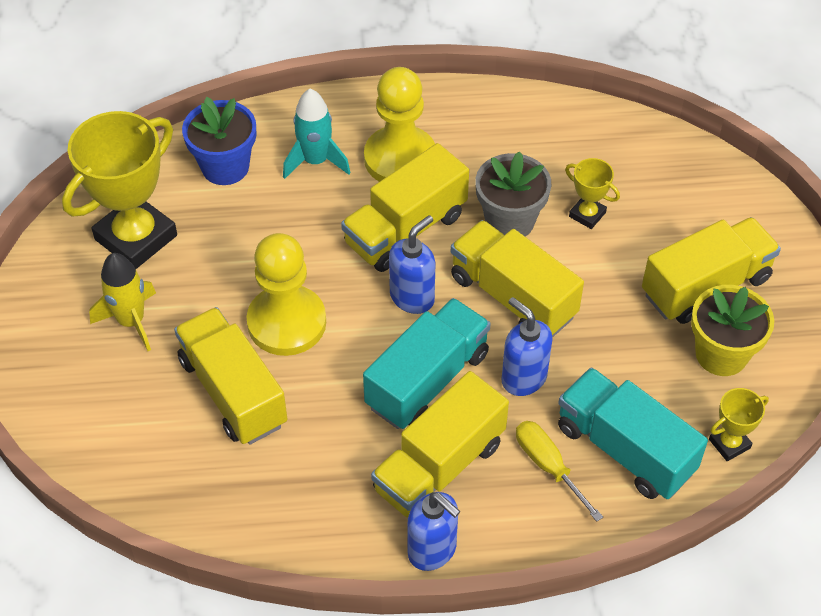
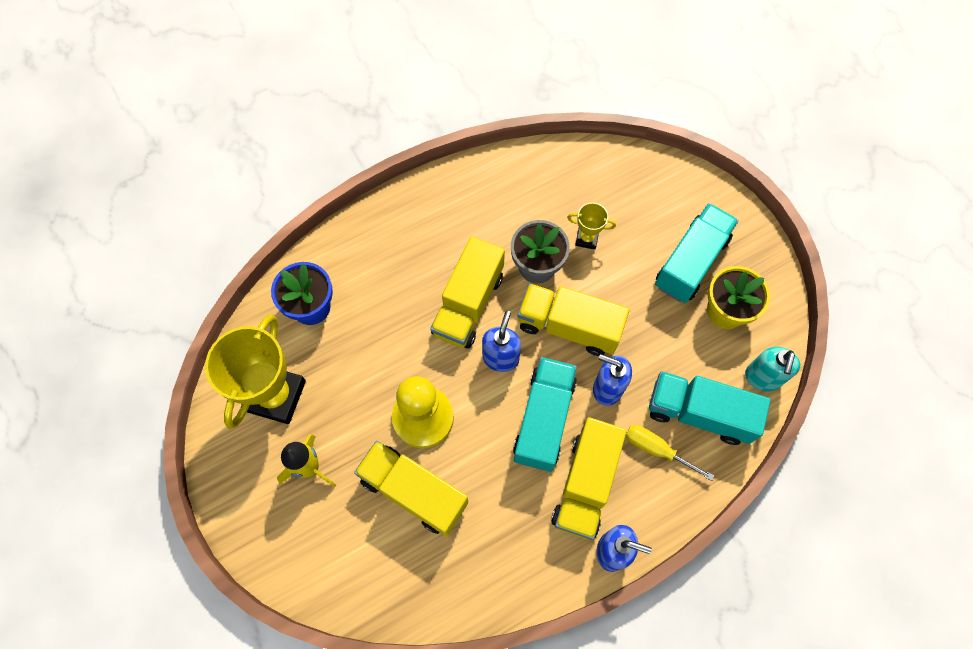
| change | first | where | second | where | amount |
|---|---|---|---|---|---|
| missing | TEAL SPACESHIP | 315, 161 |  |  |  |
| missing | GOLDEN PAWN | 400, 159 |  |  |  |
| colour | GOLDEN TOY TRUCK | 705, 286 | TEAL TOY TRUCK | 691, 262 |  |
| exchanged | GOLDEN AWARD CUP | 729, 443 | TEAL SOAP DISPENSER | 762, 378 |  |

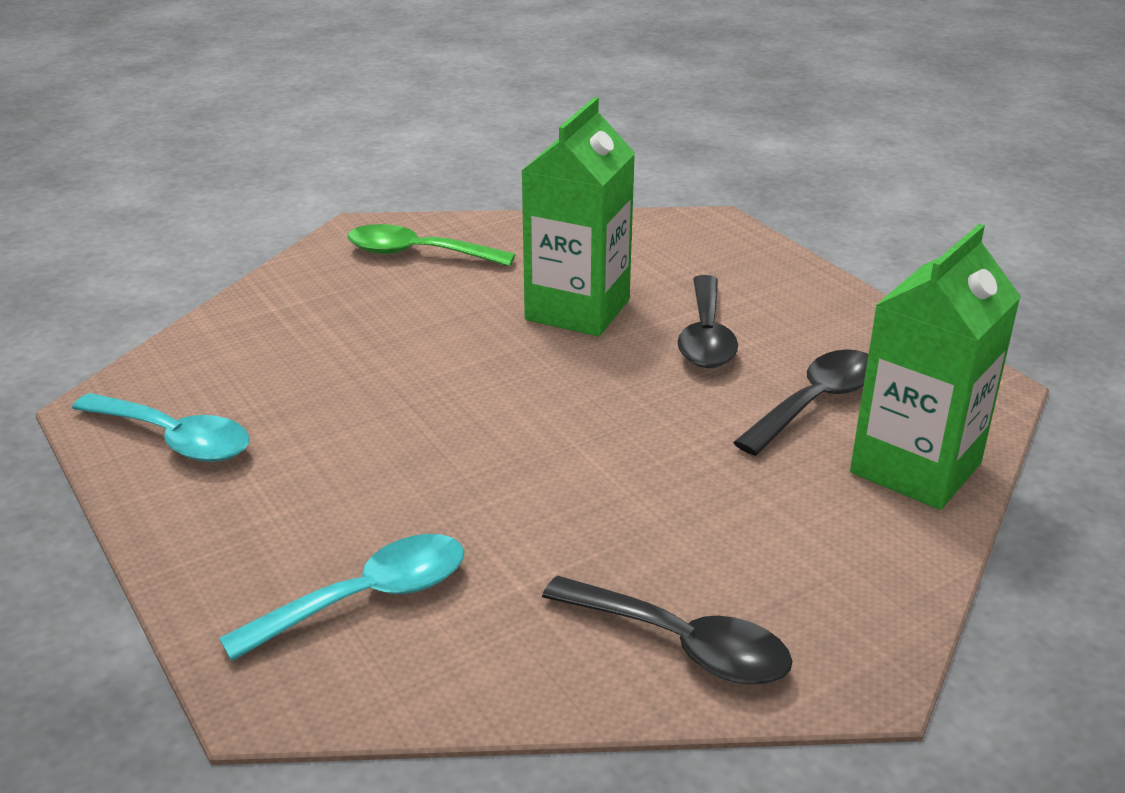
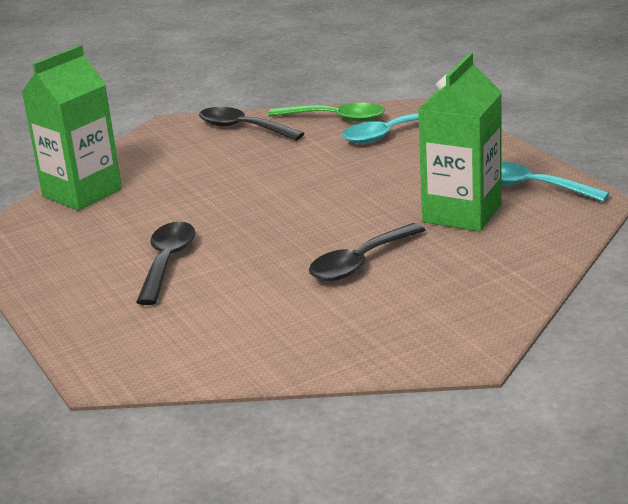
| change | first | where | second | where | amount |
|---|---|---|---|---|---|
| relocated | GREEN TABLESPOON | 418, 254 |  | 335, 119 |  |
| relocated | GREEN JUICE CARTON | 577, 310 |  | 462, 213 |  |
| relocated | JET-BLACK TABLESPOON | 815, 403 |  | 360, 262 |  |

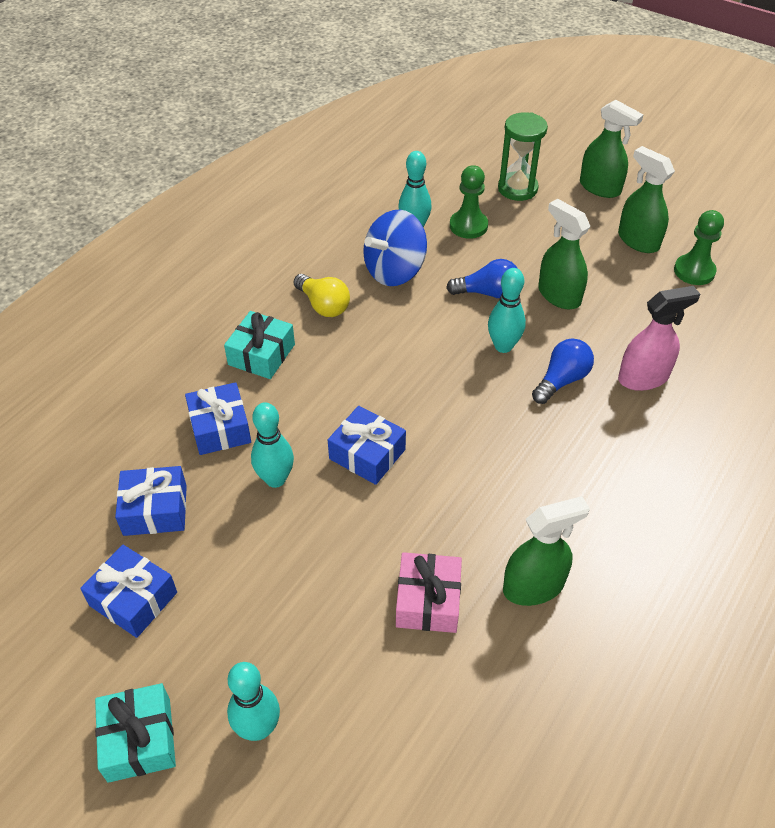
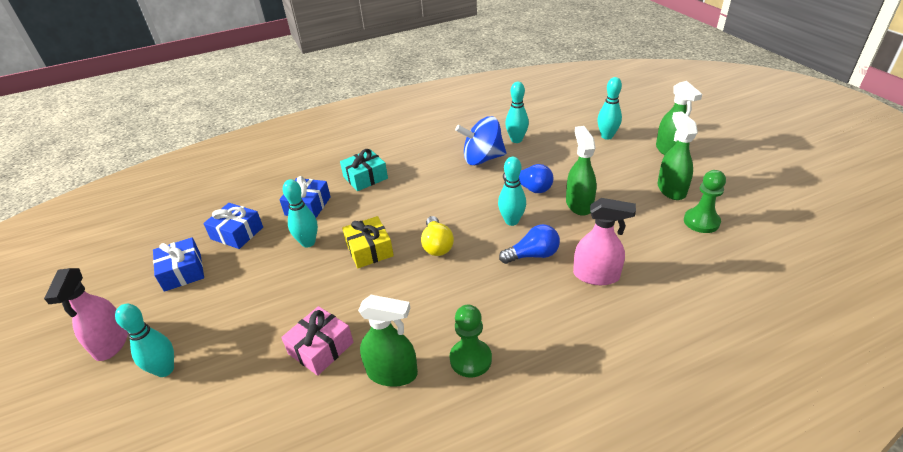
| change | first | where | second | where | amount |
|---|---|---|---|---|---|
| exchanged | TEAL GIFT | 139, 739 | PINK SPRAY BOTTLE | 111, 343 |  |
| relocated | GOLDEN LIGHT BULB | 323, 305 |  | 437, 245 |  |
| colour | COBALT GIFT | 367, 454 | GOLDEN GIFT | 369, 250 |  |
| relocated | GREEN PAWN | 468, 226 |  | 470, 359 |  |
| exchanged | GREEN SAND TIMER | 517, 189 | TEAL TENPIN | 607, 136 |  |

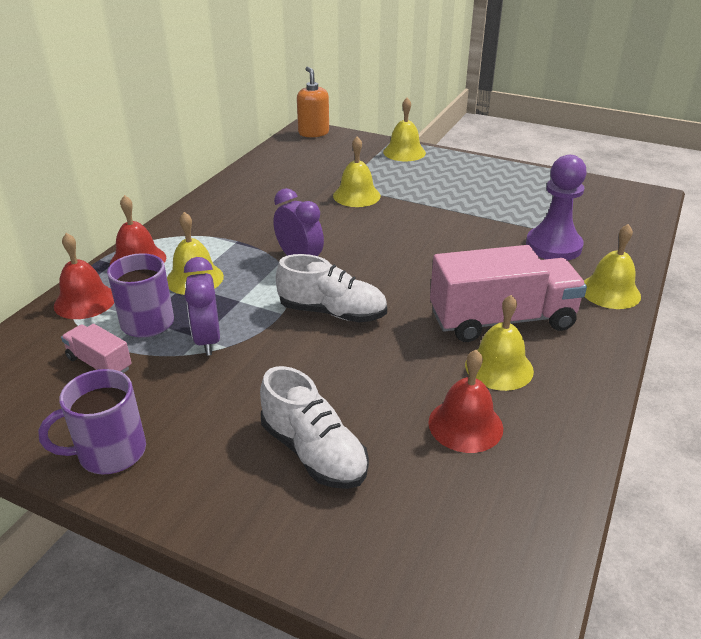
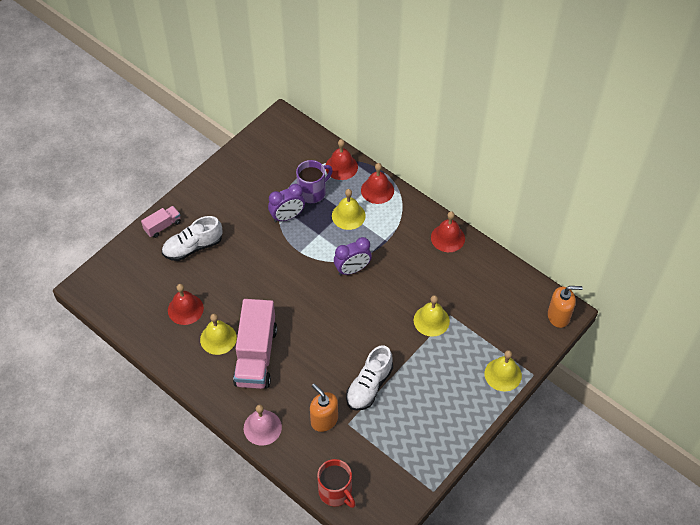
| change | first | where | second | where | amount |
|---|---|---|---|---|---|
| missing | ROYAL PURPLE TEA MUG | 110, 452 |  |  |  |
| relocated | PINK TOY TRUCK | 99, 363 |  | 162, 226 |  |
| spun | ROYAL PURPLE BEDSIDE CLOCK | 207, 340 |  | 287, 217 | 150 degrees clockwise |
| relocated | PURE WHITE LACE-UP SHOE | 332, 312 |  | 369, 386 |  |
| exchanged | ROYAL PURPLE PAWN | 553, 246 | ORANGE-COLOURED SOAP DISPENSER | 324, 420 |  |
| colour | GOLDEN BELL | 610, 291 | PINK BELL | 262, 427 |  |
| appeared |  |  | RED TEA MUG | 336, 492 |  |
| appeared |  |  | RED BELL | 448, 238 |  |

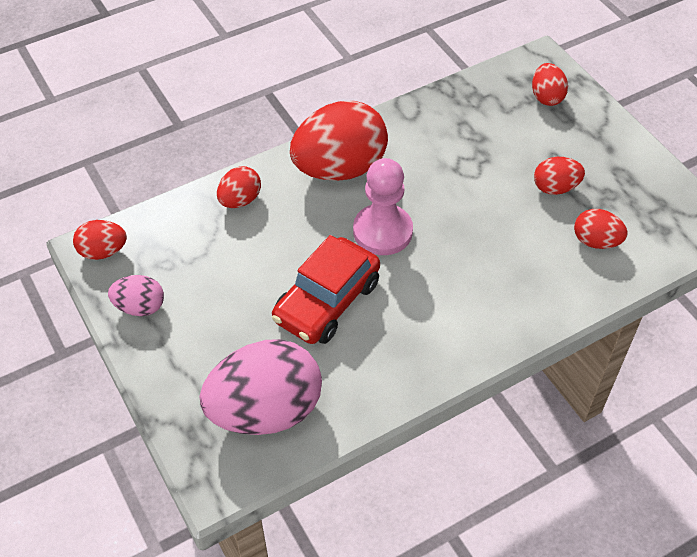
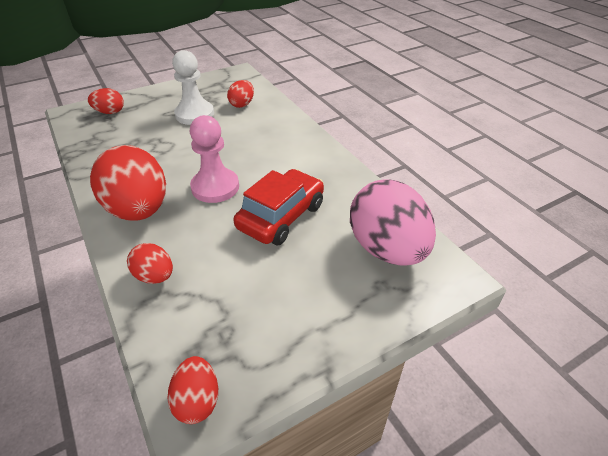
| change | first | where | second | where | amount |
|---|---|---|---|---|---|
| missing | PINK EGG | 140, 307 |  |  |  |
| spun | RED AUTOMOBILE | 327, 301 |  | 281, 216 | 90 degrees counterclockwise |
| exchanged | RED EGG | 555, 188 | PURE WHITE PAWN | 194, 114 |  |

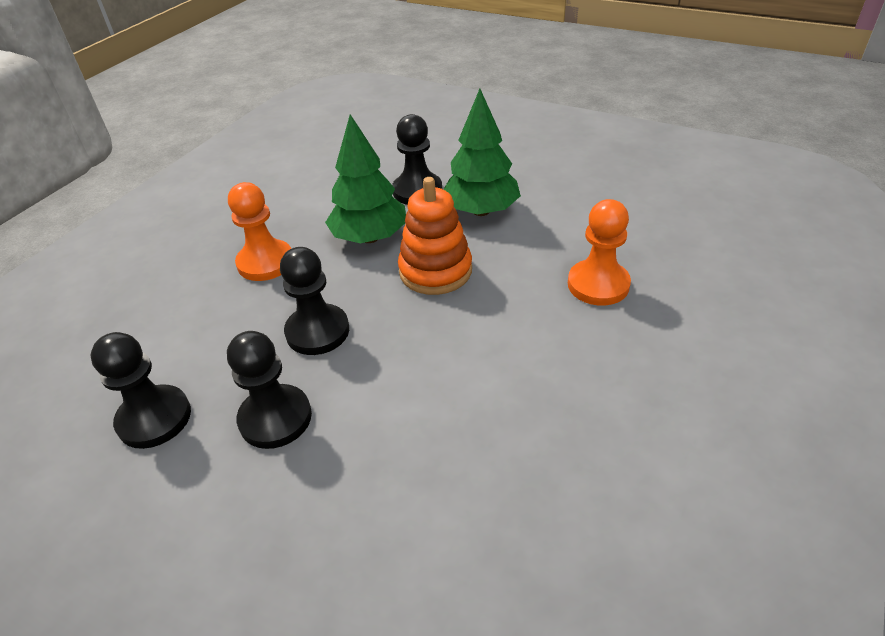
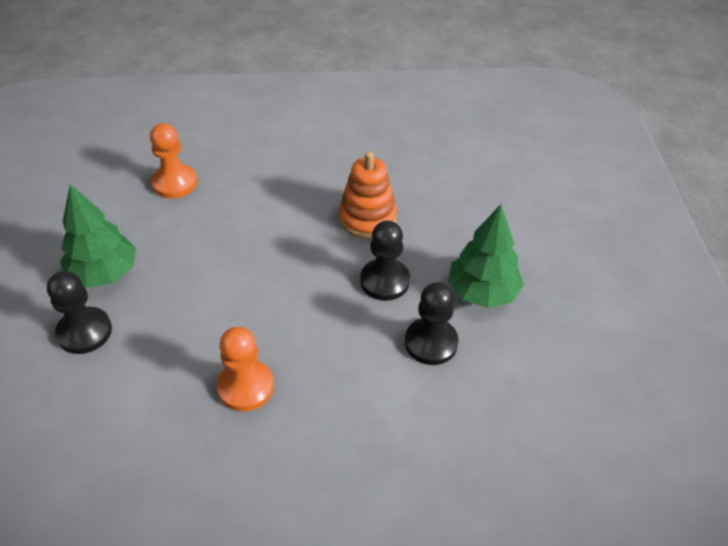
| change | first | where | second | where | amount |
|---|---|---|---|---|---|
| missing | JET-BLACK PAWN | 317, 331 |  |  |  |
| relocated | GREEN FIR TREE | 369, 237 |  | 482, 292 |  |
| relocated | ORANGE-COLOURED STACKING TOY | 435, 271 |  | 367, 218 |  |

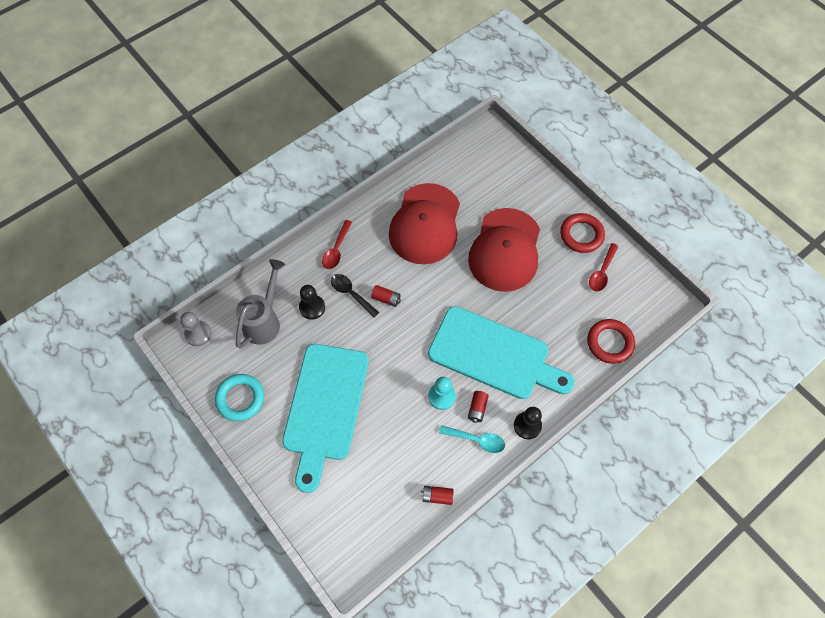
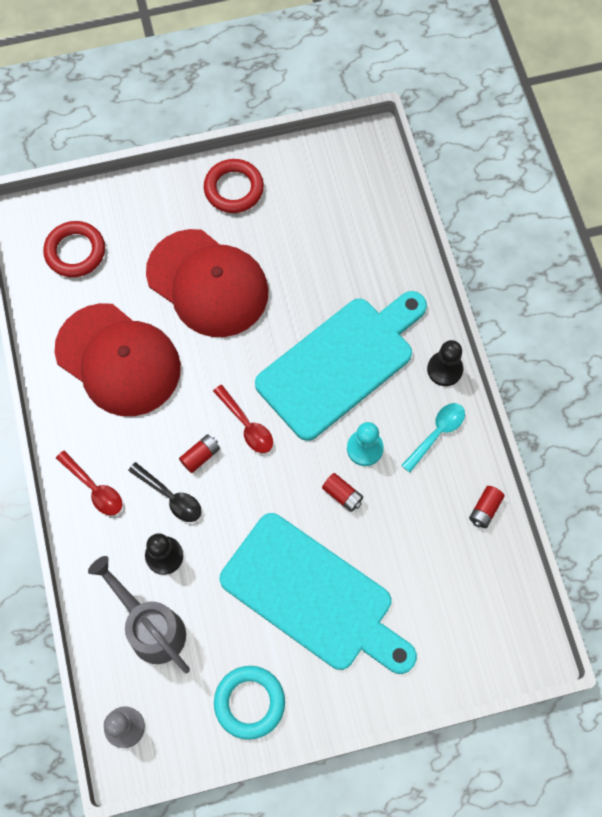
| change | first | where | second | where | amount |
|---|---|---|---|---|---|
| spun | JET-BLACK TABLESPOON | 351, 294 |  | 170, 497 | 120 degrees counterclockwise |
| relocated | RED POWER CELL | 477, 409 |  | 342, 495 |  |
| relocated | RED RING | 609, 343 |  | 75, 252 |  |
| relocated | RED TABLESPOON | 602, 272 |  | 247, 425 |  |

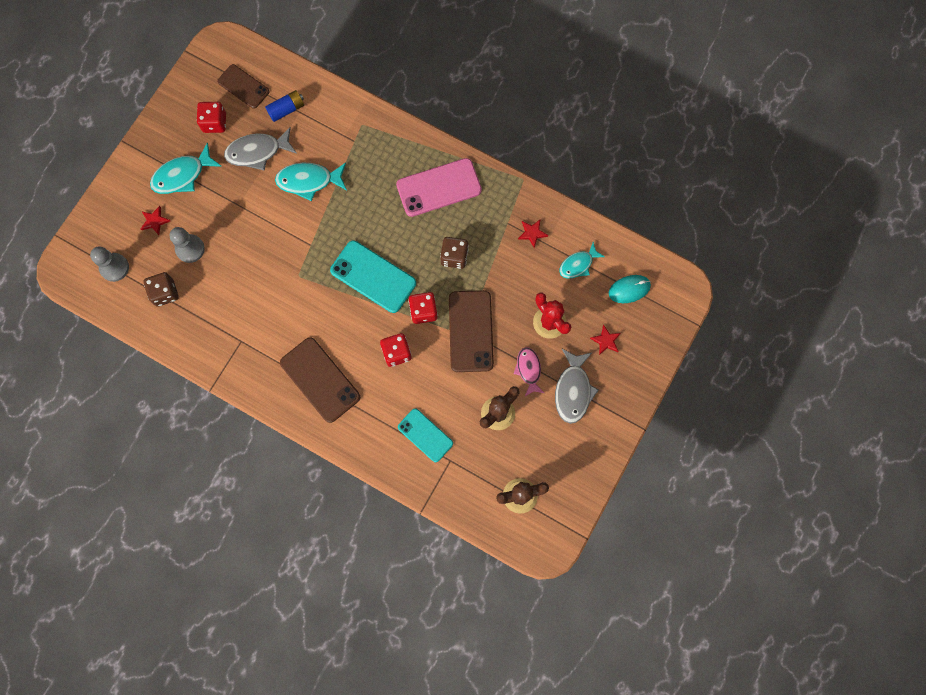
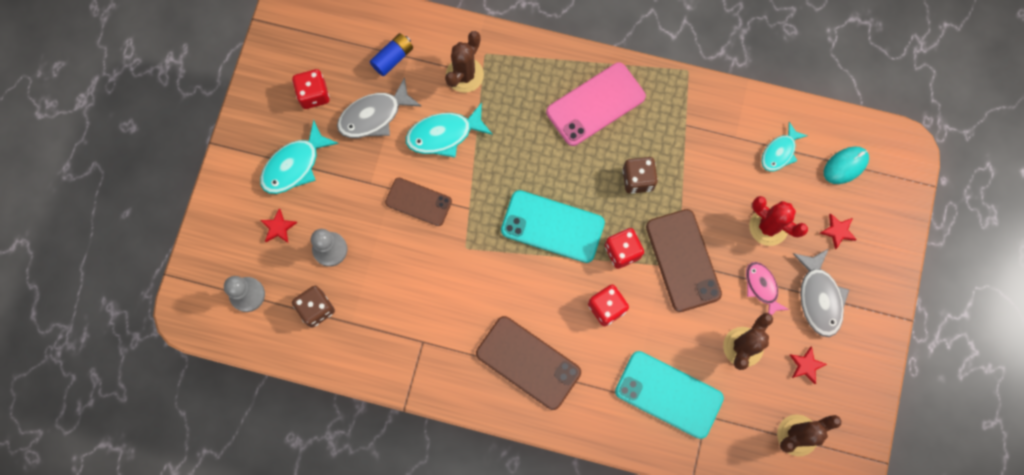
| change | first | where | second | where | amount |
|---|---|---|---|---|---|
| relocated | BROWN MOBILE PHONE | 243, 86 |  | 418, 202 |  |
| size | TEAL MOBILE PHONE | 425, 435 |  | 668, 394 | x1.55 |
| relocated | RED STAR | 532, 233 |  | 806, 365 |  |
| appeared |  |  | BROWN PRICKLY PLANT | 464, 75 |  |

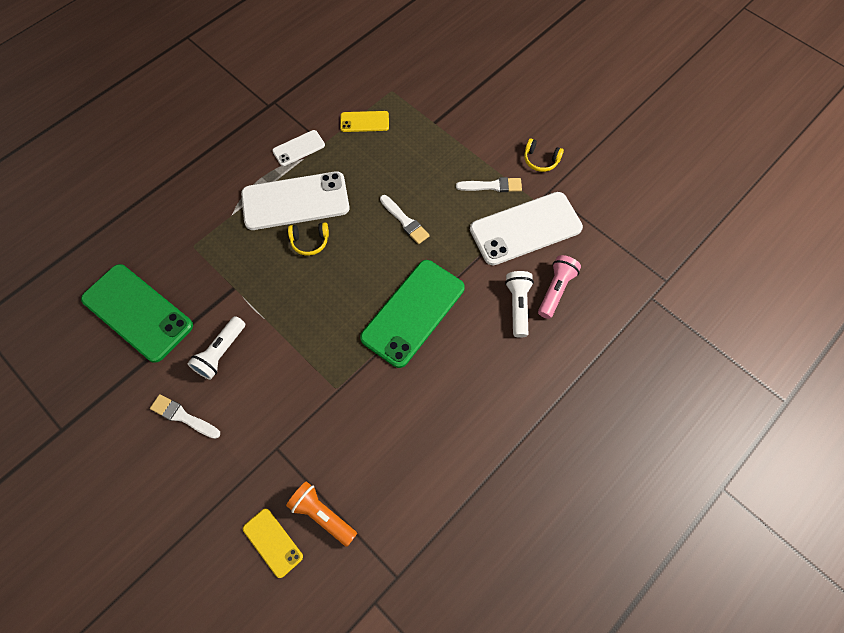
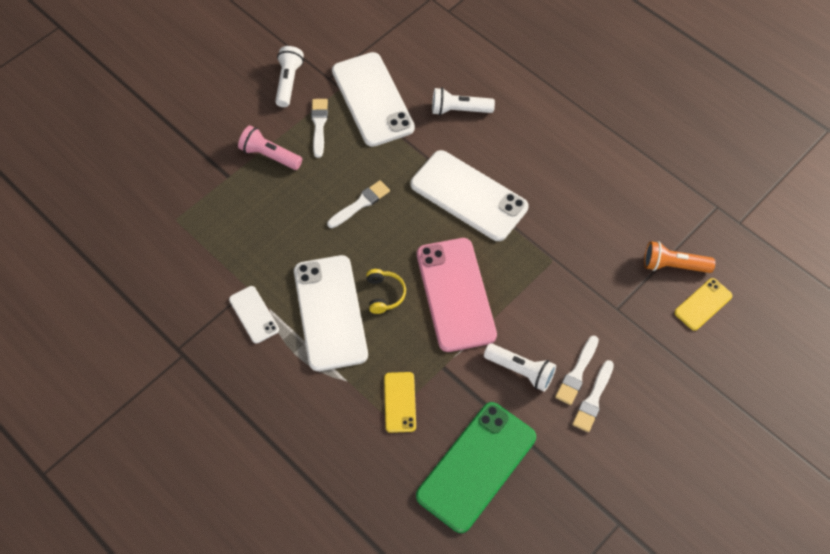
| change | first | where | second | where | amount |
|---|---|---|---|---|---|
| spun | ORANGE-COLOURED POCKET TORCH | 322, 515 |  | 673, 265 | 60 degrees clockwise |
| relocated | GOLDEN MOBILE PHONE | 364, 122 |  | 400, 402 |  |
| colour | GREEN MOBILE PHONE | 413, 313 | PURE WHITE MOBILE PHONE | 468, 196 |  |
| exchanged | GOLDEN OVER-EAR HEADPHONES | 540, 160 | PURE WHITE POCKET TORCH | 288, 82 |  |
| relocated | PINK POCKET TORCH | 555, 290 |  | 269, 155 |  |
| appeared |  |  | PINK MOBILE PHONE | 455, 294 |  |
| appeared |  |  | PURE WHITE PAINTBRUSH | 577, 373 |  |

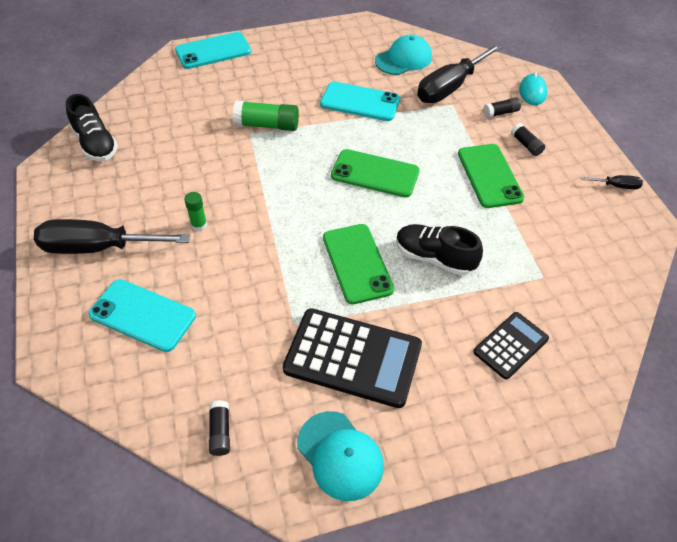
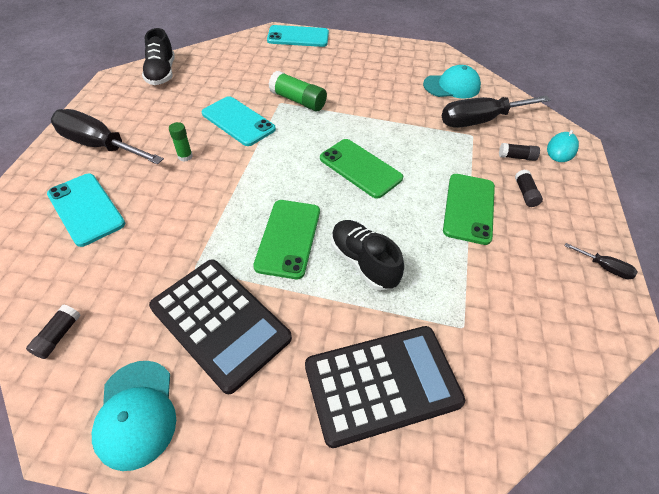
| change | first | where | second | where | amount |
|---|---|---|---|---|---|
| relocated | TEAL MOBILE PHONE | 360, 102 |  | 238, 121 |  |
| size | JET-BLACK ADDING MACHINE | 511, 345 |  | 382, 384 | x1.76 |

